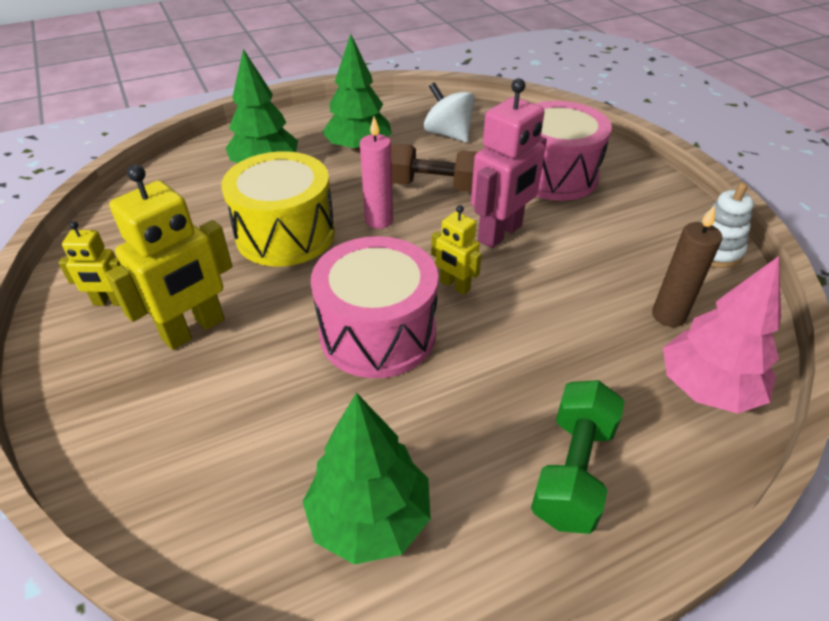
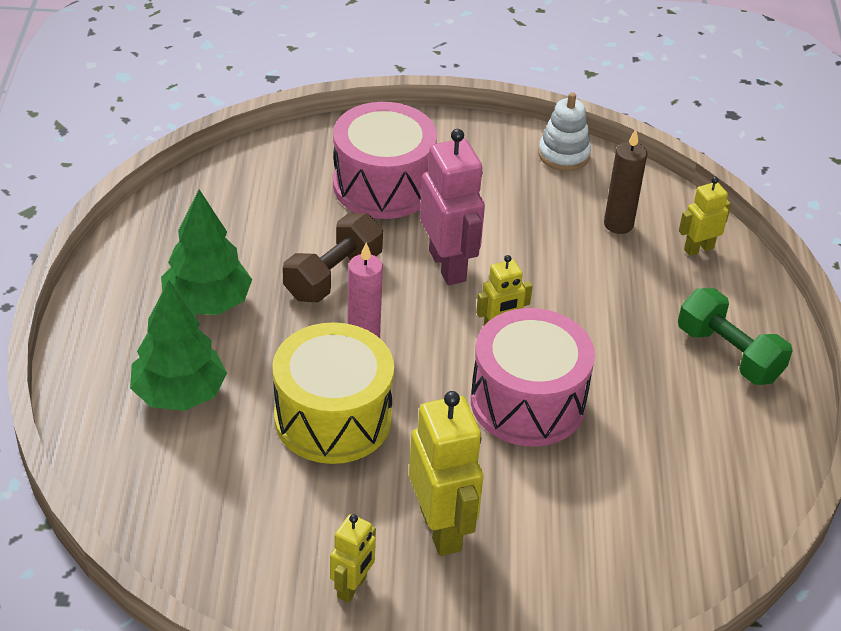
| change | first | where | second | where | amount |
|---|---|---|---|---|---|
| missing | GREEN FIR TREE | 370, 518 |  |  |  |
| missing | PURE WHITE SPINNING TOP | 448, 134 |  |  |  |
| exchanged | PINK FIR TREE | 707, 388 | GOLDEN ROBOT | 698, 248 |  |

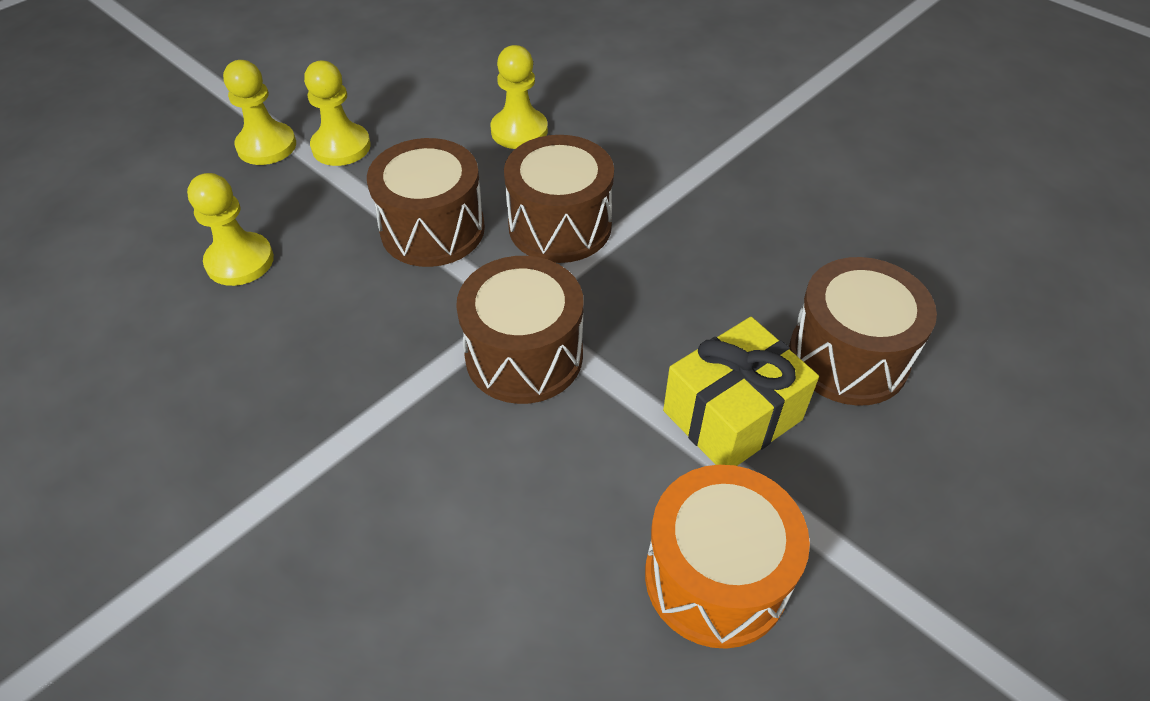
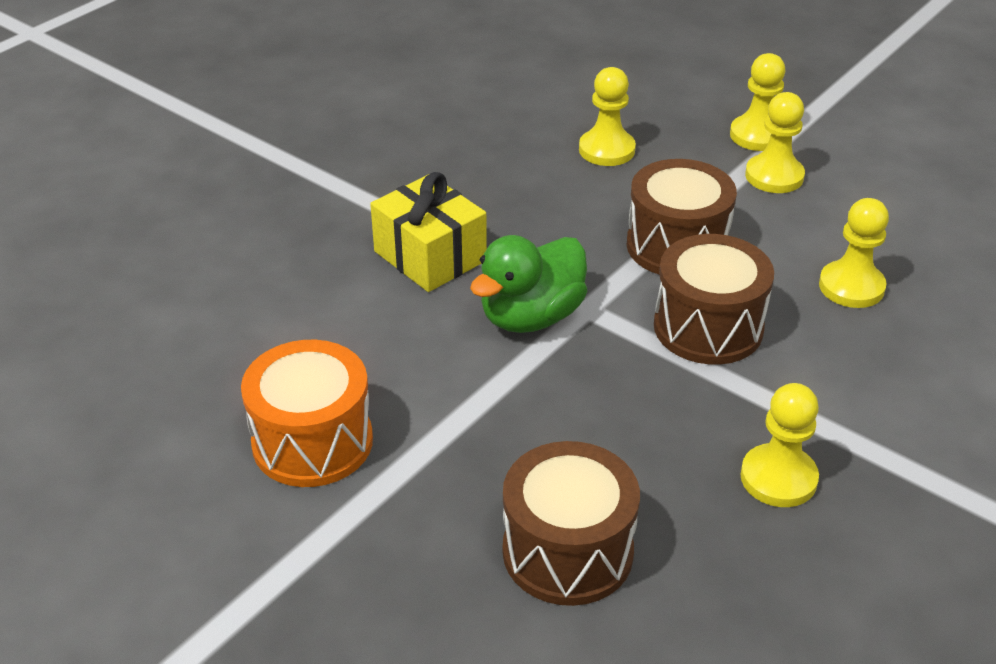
| change | first | where | second | where | amount |
|---|---|---|---|---|---|
| exchanged | BROWN DRUM | 524, 355 | GREEN TOY DUCK | 531, 317 |  |
| relocated | GOLDEN GIFT | 732, 415 |  | 430, 256 |  |
| appeared |  |  | GOLDEN PAWN | 778, 478 |  |

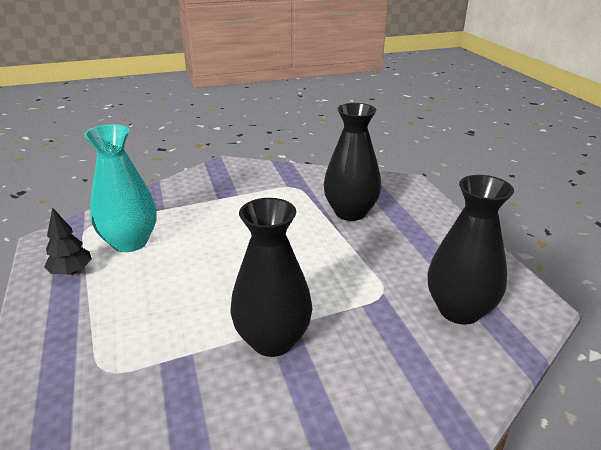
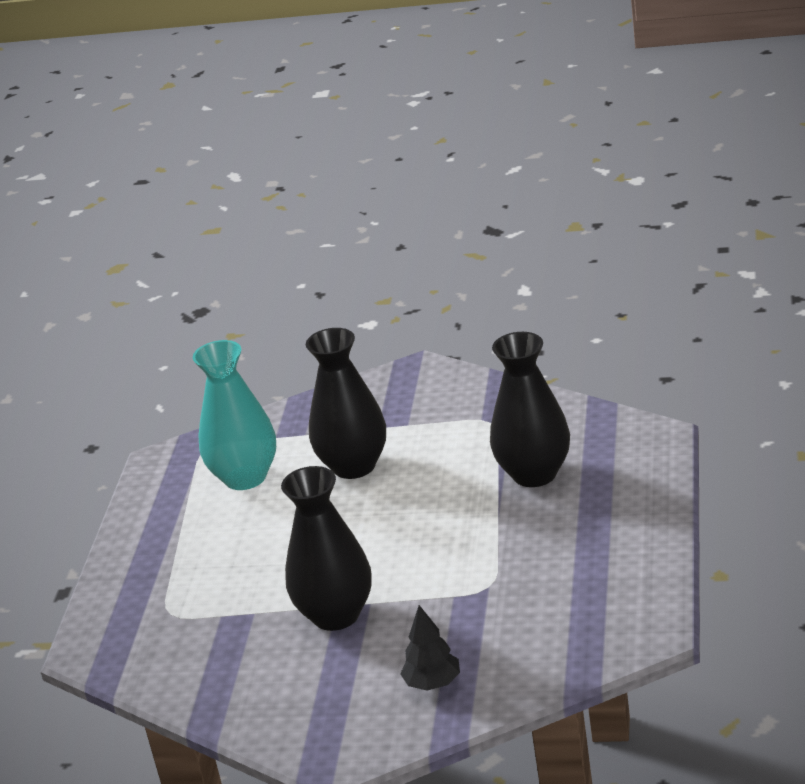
| change | first | where | second | where | amount |
|---|---|---|---|---|---|
| relocated | JET-BLACK FIR TREE | 71, 272 |  | 433, 683 |  |
| relocated | JET-BLACK FLOWER VASE | 459, 310 |  | 354, 466 |  |

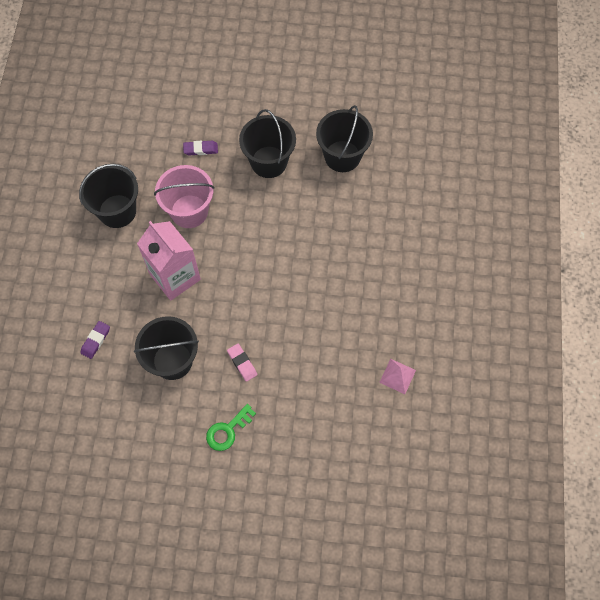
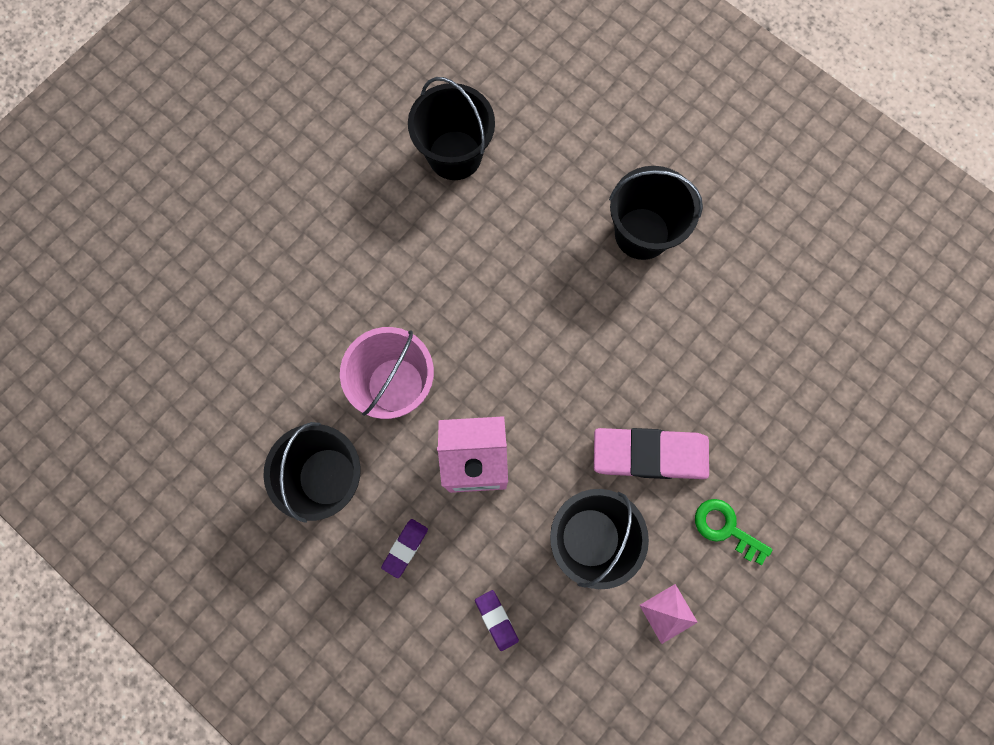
| change | first | where | second | where | amount |
|---|---|---|---|---|---|
| relocated | ROYAL PURPLE PENCIL ERASER | 200, 149 |  | 405, 548 |  |
| spun | GREEN LATCHKEY | 227, 430 |  | 726, 528 | 135 degrees clockwise |
| size | PINK PENCIL ERASER | 242, 363 |  | 649, 454 | x2.14 |
| relocated | JET-BLACK SAND BUCKET | 269, 162 |  | 642, 233 |  |
| relocated | PINK PYRAMID SHAPE | 397, 376 |  | 668, 613 |  |

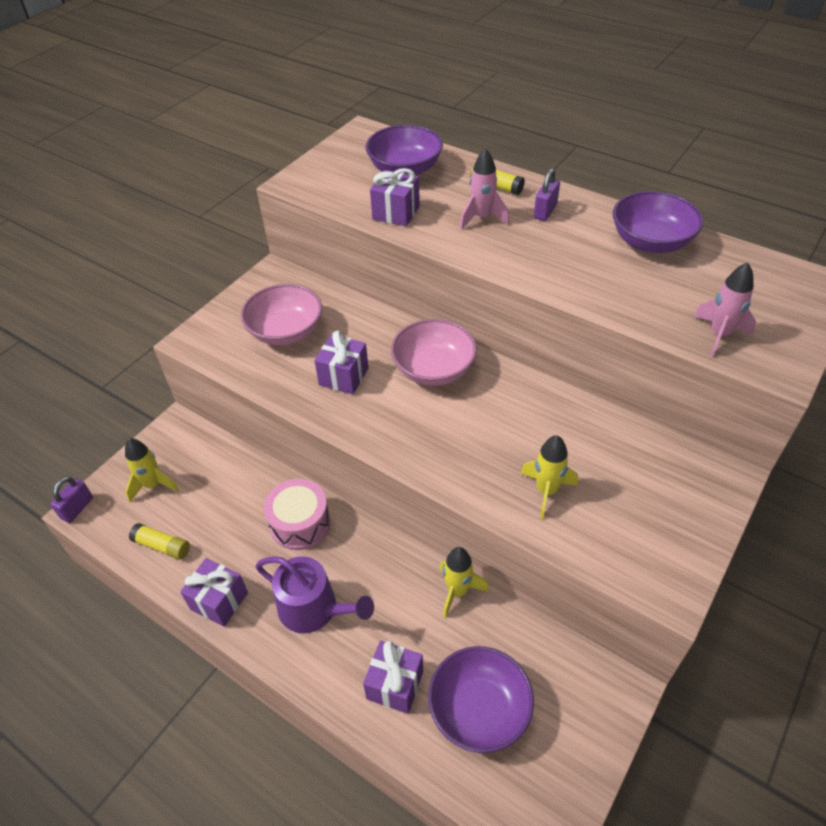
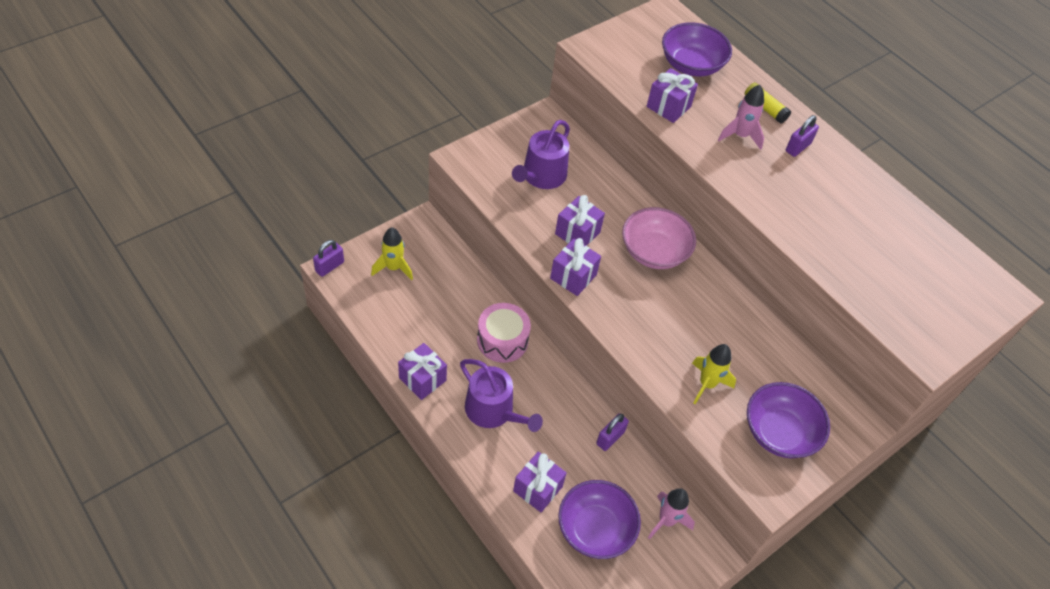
| change | first | where | second | where | amount |
|---|---|---|---|---|---|
| missing | GOLDEN STICK OF GLUE | 162, 546 |  |  |  |
| exchanged | PINK SERVING BOWL | 286, 331 | ROYAL PURPLE WATERING CAN | 541, 176 |  |
| exchanged | GOLDEN SPACESHIP | 457, 591 | ROYAL PURPLE LOCK | 610, 438 |  |
| relocated | ROYAL PURPLE SERVING BOWL | 650, 242 |  | 779, 432 |  |
| relocated | PINK SPACESHIP | 719, 335 |  | 666, 521 |  |
| appeared |  |  | ROYAL PURPLE GIFT | 573, 276 |  |

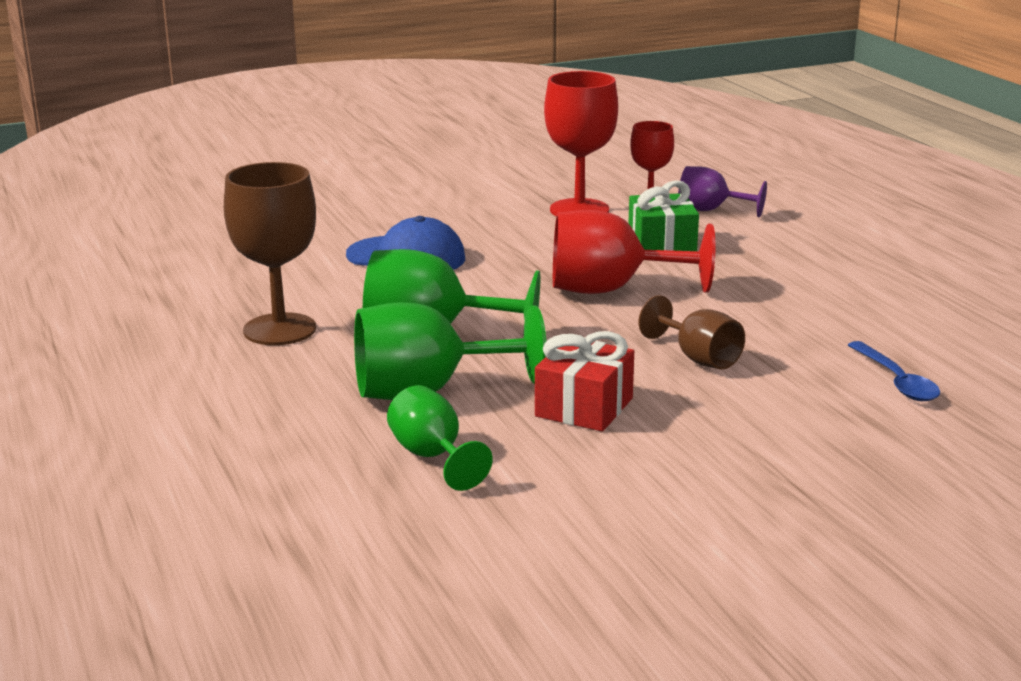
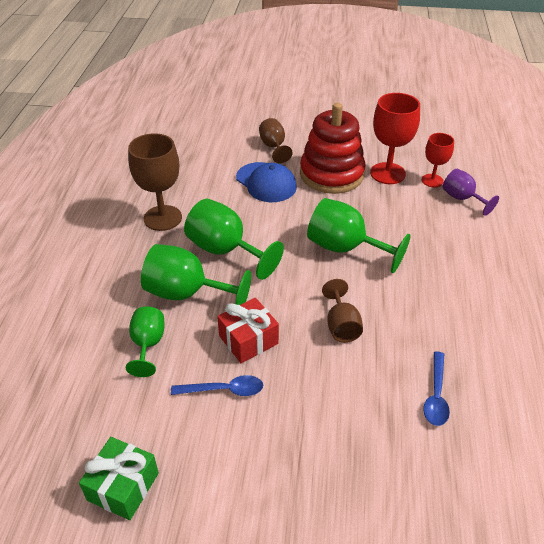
| change | first | where | second | where | amount |
|---|---|---|---|---|---|
| colour | RED WINE GLASS | 610, 290 | GREEN WINE GLASS | 345, 248 |  |
| relocated | GREEN GIFT | 661, 245 |  | 123, 486 |  |
| appeared |  |  | COBALT TABLESPOON | 224, 390 |  |
| appeared |  |  | BROWN WINE GLASS | 274, 147 |  |
| appeared |  |  | RED STACKING TOY | 331, 174 |  |

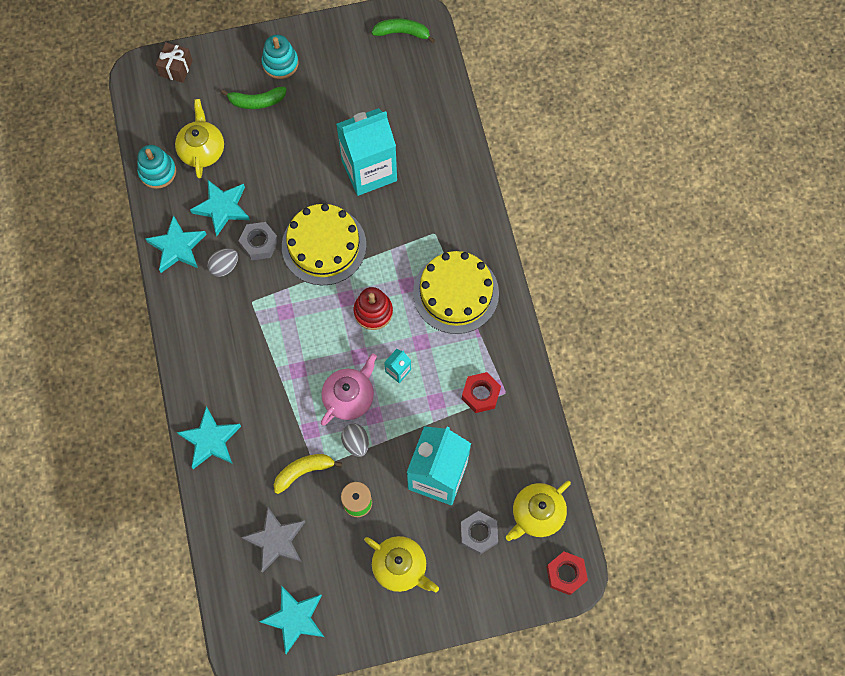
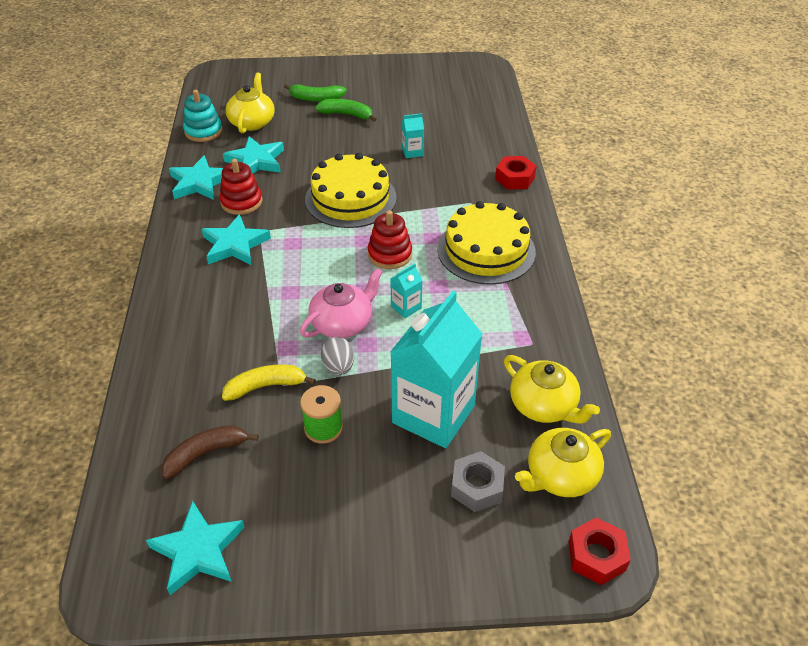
| change | first | where | second | where | amount |
|---|---|---|---|---|---|
| missing | BROWN GIFT | 176, 68 |  |  |  |
| relocated | TEAL STAR | 210, 440 |  | 235, 245 |  |
| exchanged | GRAY EGG | 224, 266 | RED STACKING TOY | 241, 202 |  |
| missing | GRAY HEXAGON NUT | 259, 243 |  |  |  |
| exchanged | GRAY STAR | 276, 540 | BROWN BANANA FRUIT | 206, 453 |  |
| missing | TEAL STACKING TOY | 280, 63 |  |  |  |
| size | TEAL JUICE CARTON | 369, 170 |  | 412, 152 | x0.41 |
| relocated | GOLDEN CHINA TEAPOT | 400, 567 |  | 544, 405 |  |
| relocated | GREEN BANANA FRUIT | 402, 33 |  | 346, 114 |  |
| relocated | RED HEXAGON NUT | 480, 394 |  | 515, 178 |  |

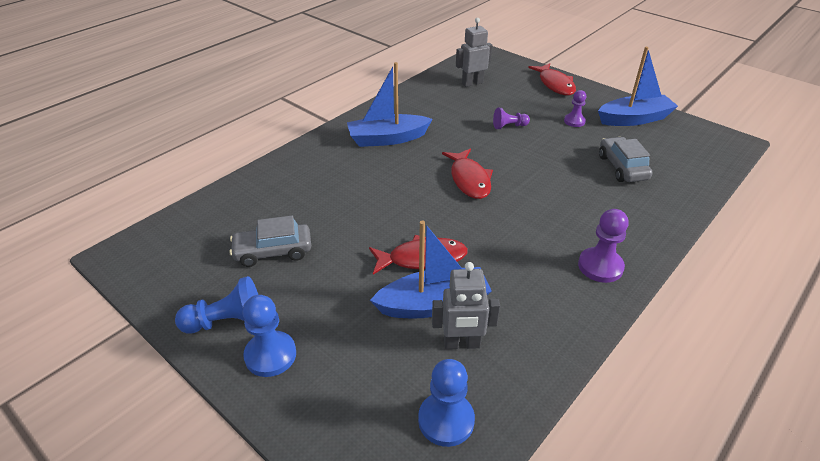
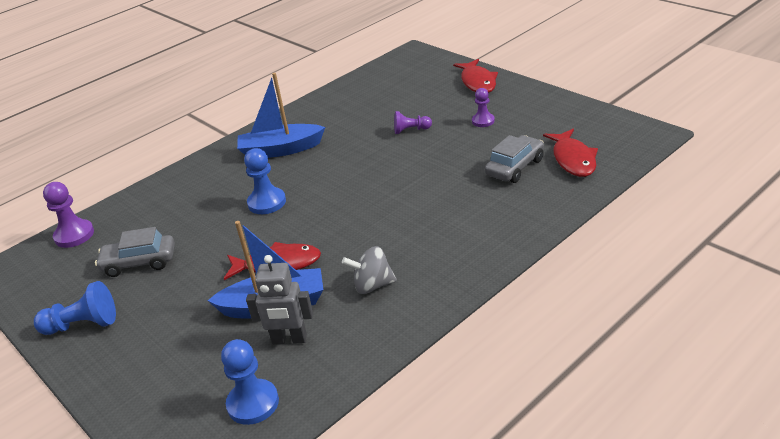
| change | first | where | second | where | amount |
|---|---|---|---|---|---|
| relocated | COBALT PAWN | 270, 355 |  | 267, 202 |  |
| relocated | RED FISH | 469, 180 |  | 573, 159 |  |
| missing | GRAY ROBOT | 472, 83 |  |  |  |
| relocated | ROYAL PURPLE PAWN | 600, 266 |  | 74, 235 |  |
| missing | COBALT SAILBOAT | 634, 119 |  |  |  |
| spun | GRAY AUTOMOBILE | 622, 167 |  | 515, 167 | 45 degrees clockwise |
| appeared |  |  | GRAY SPINNING TOP | 372, 285 |  |

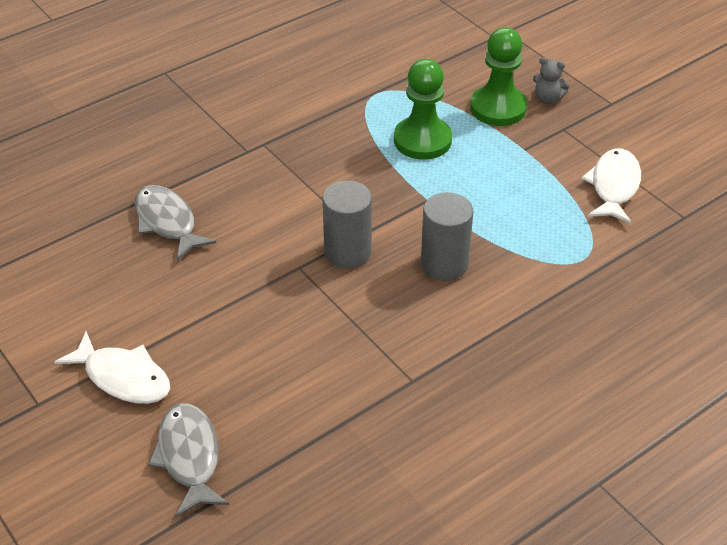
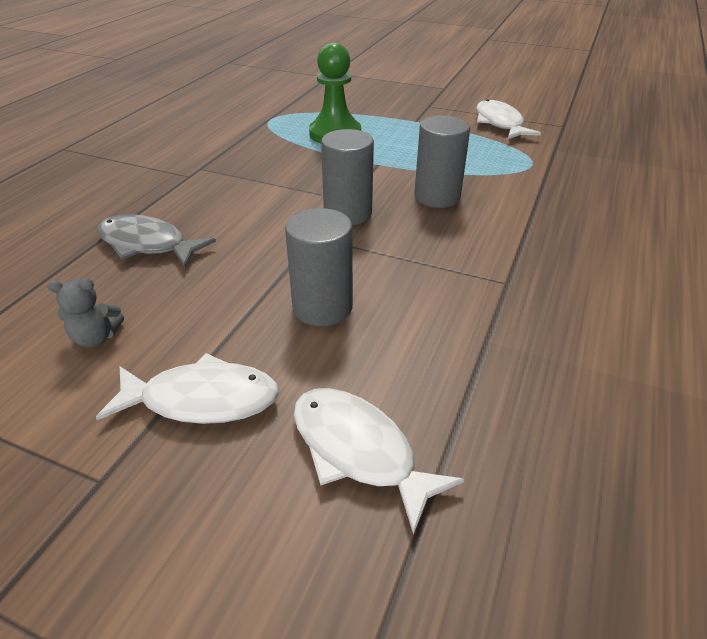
| change | first | where | second | where | amount |
|---|---|---|---|---|---|
| colour | GRAY FISH | 189, 457 | PURE WHITE FISH | 358, 451 |  |
| missing | GREEN PAWN | 498, 108 |  |  |  |
| relocated | GRAY TEDDY BEAR | 548, 98 |  | 96, 338 |  |
| appeared |  |  | GRAY CYLINDER SHAPE | 322, 307 |  |

